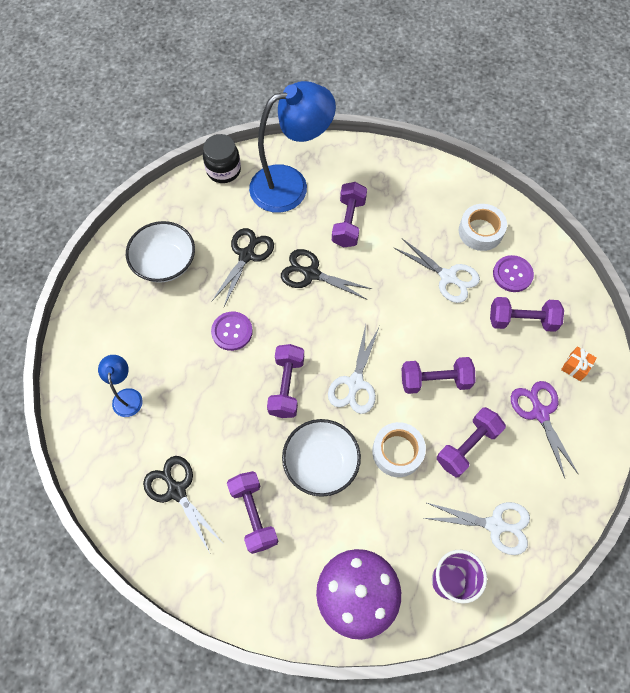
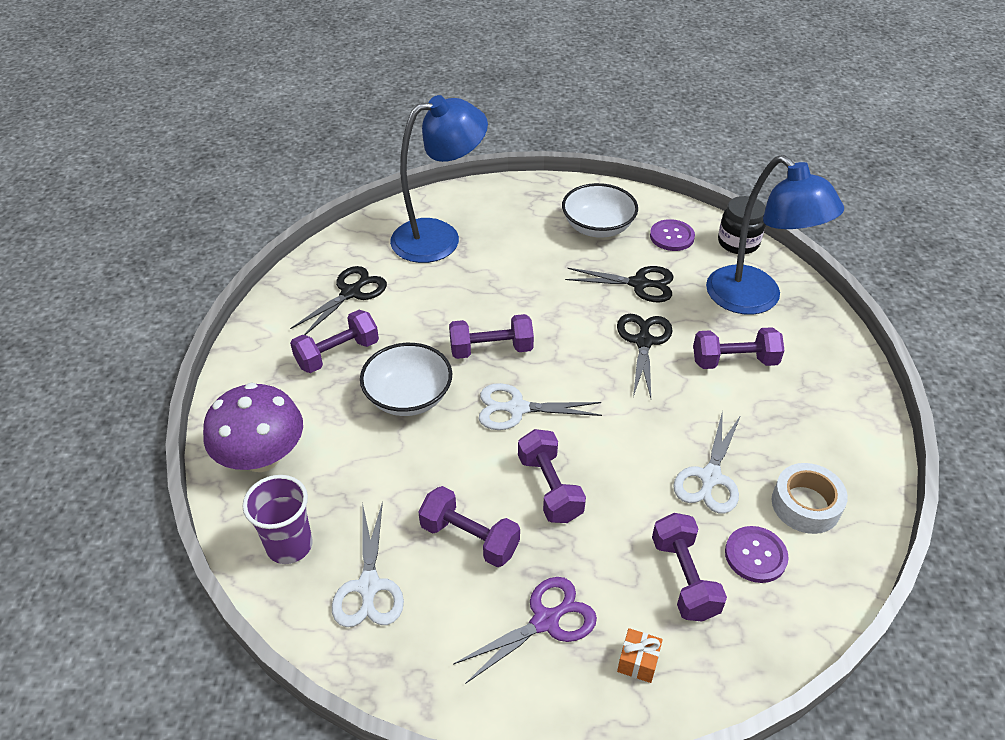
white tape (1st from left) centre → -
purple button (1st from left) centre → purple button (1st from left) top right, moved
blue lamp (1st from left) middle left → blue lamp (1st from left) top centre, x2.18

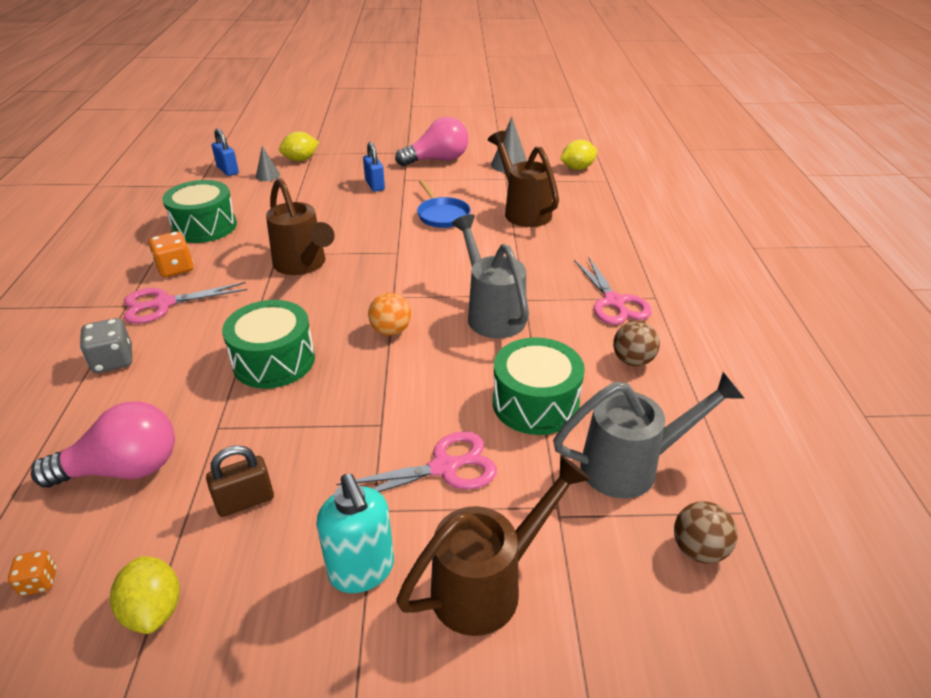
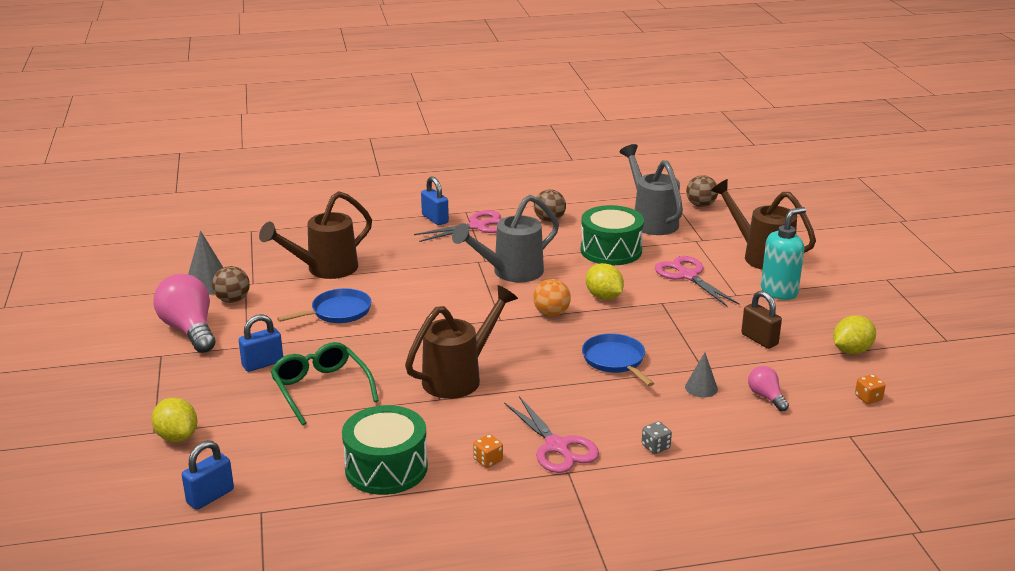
- → brown ball (1st from left) middle left
- → green glasses bottom left
- → blue padlock (3rd from left) centre
grey cone (1st from left in the first image) top left → grey cone (2nd from left) middle right, moved
yellow lemon (3rd from left in the first image) top centre → yellow lemon (2nd from left) centre, moved
green drum (2nd from left) middle left → blue pan (2nd from left) centre
pink light bulb (1st from left in the first image) middle left → pink light bulb (2nd from left) bottom right, x0.50
grey dice middle left → grey dice bottom centre, x0.59
orange dice (2nd from left in the first image) middle left → orange dice (1st from left) bottom centre, x0.59

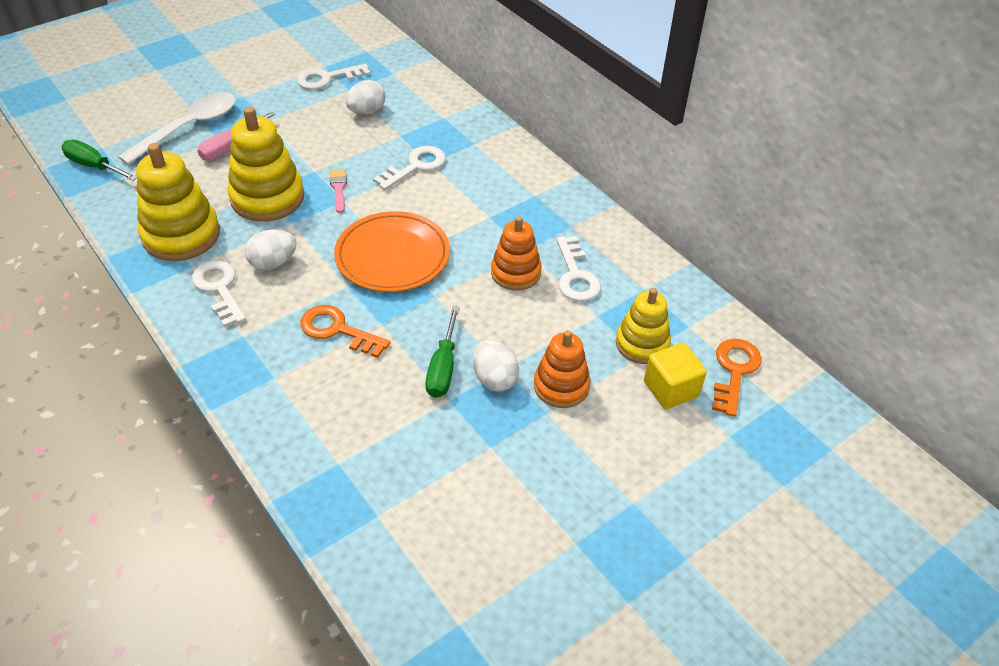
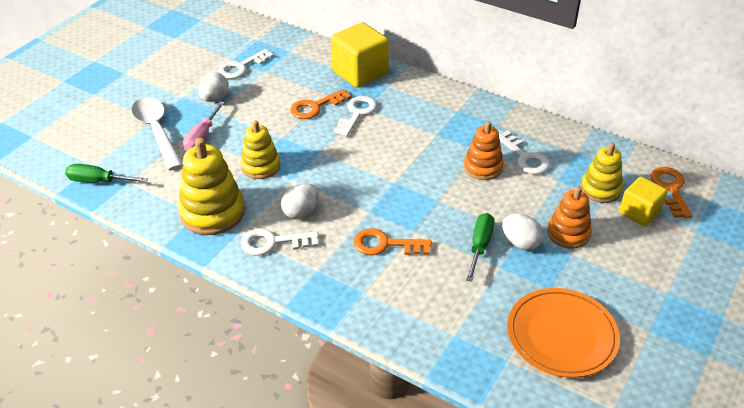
pink brush top centre → -
- → orange key (1st from left) top centre
- → yellow cube (1st from left) top centre
orange plate centre → orange plate bottom right, moved
white egg (2nd from left in the first image) top centre → white egg (1st from left) top left, moved
white spoon top left, 45 degrees counterclockwise
white key (1st from left in the first image) middle left → white key (2nd from left) centre, 45 degrees counterclockwise
green screwdriver (2nd from left) centre, 150 degrees counterclockwise
yellow stacking toy (2nd from left) top left → yellow stacking toy (2nd from left) centre, x0.64

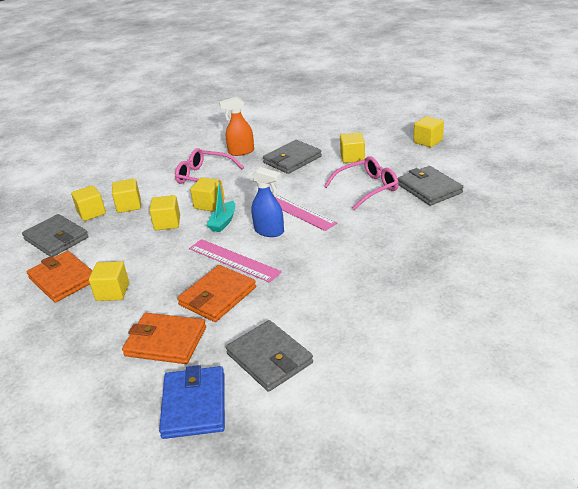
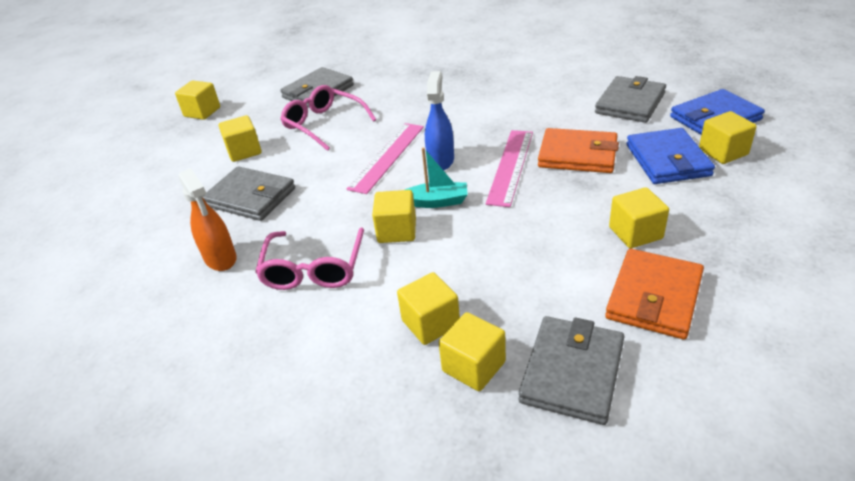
yellow cube (4th from left in the first image) middle left → yellow cube (7th from left) top right, moved
orange wallet (2nd from left) bottom left → blue wallet (1st from left) top right

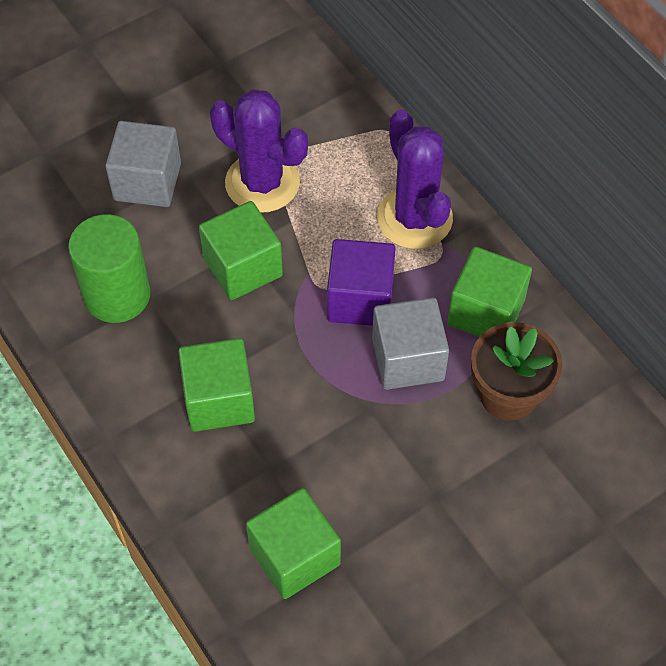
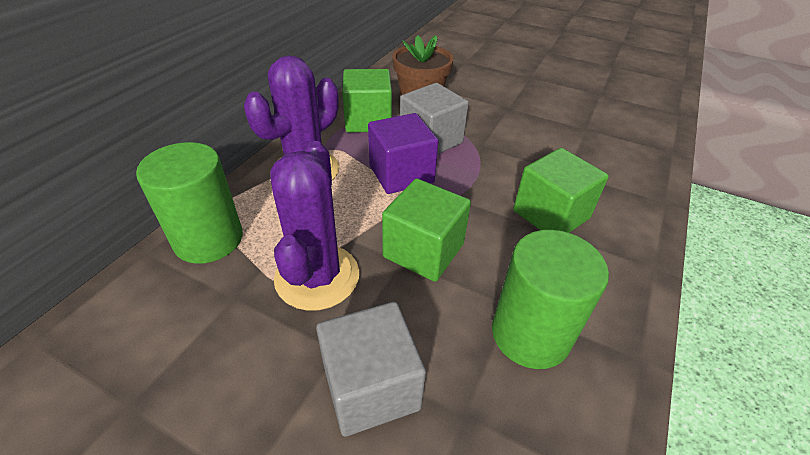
green cube (3rd from left) bottom centre → -
- → green cylinder (1st from left) middle left

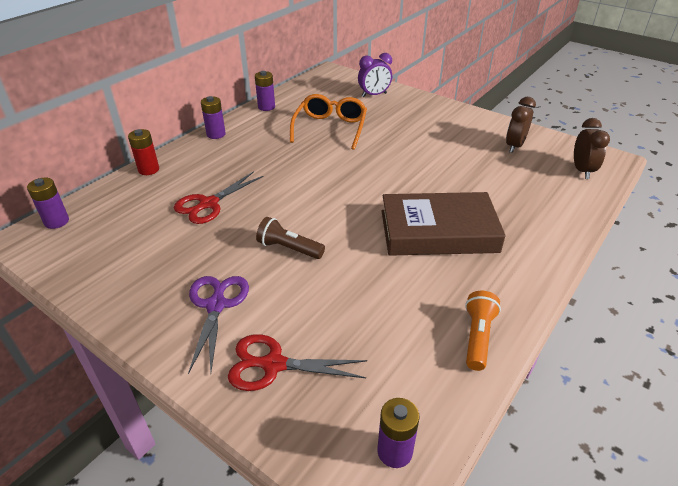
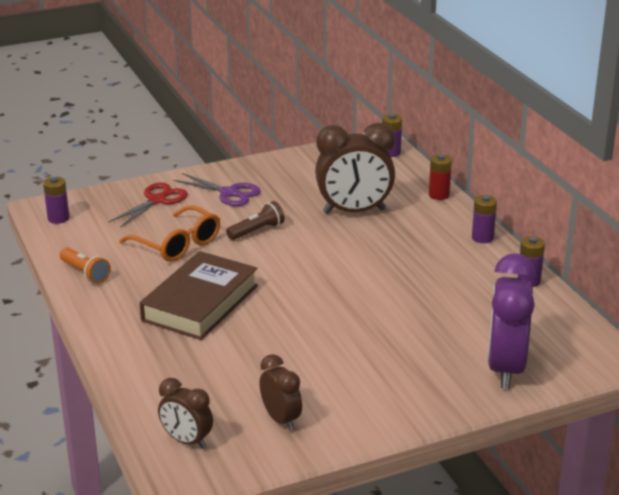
orange glasses top centre → orange glasses middle left, moved
red scissors (1st from left) middle left → brown clock (3rd from left) centre
purple clock top centre → purple clock middle right, x1.80

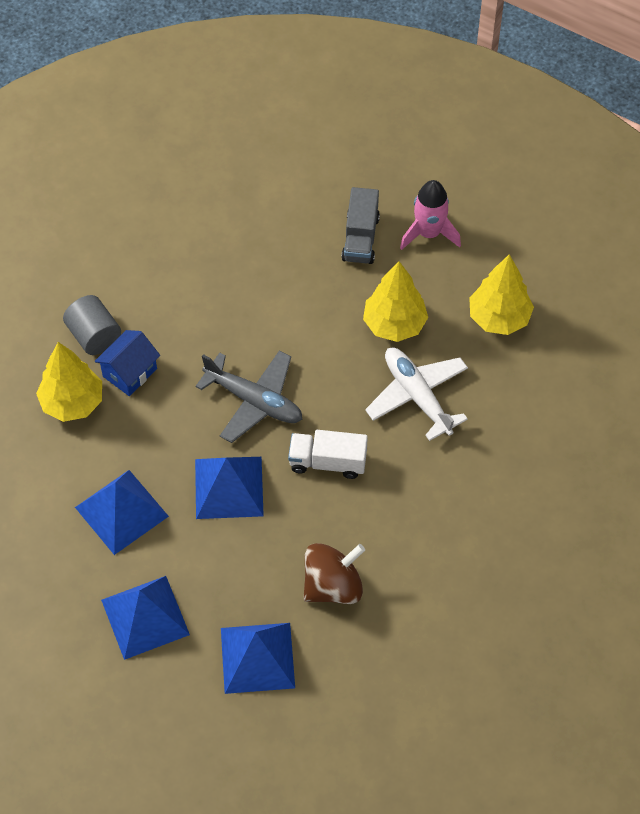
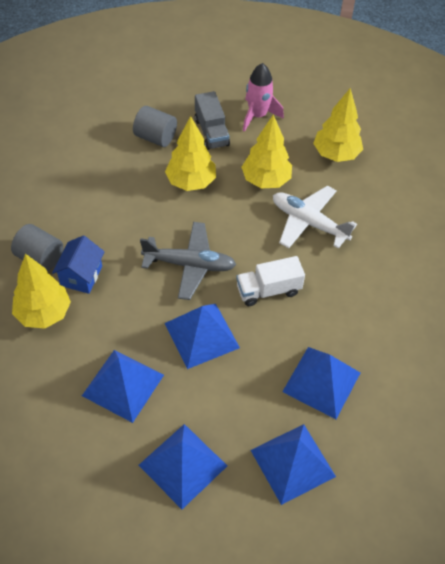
- → grey cylinder (2nd from left) top centre
- → yellow tree (2nd from left) top centre
brown spinning top bottom centre → blue pyramid (5th from left) bottom right

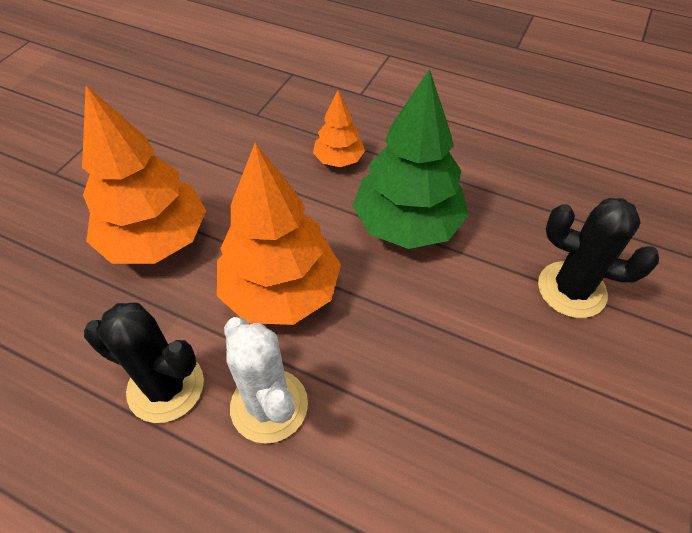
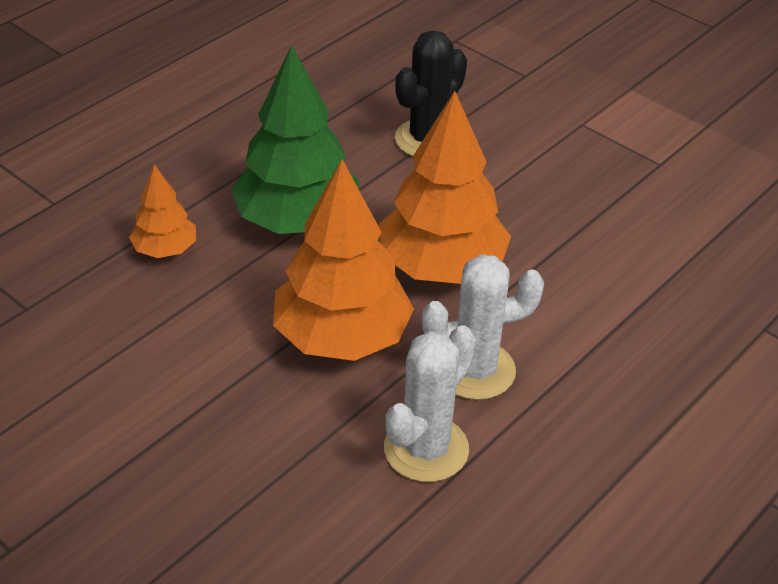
orange tree (1st from left in the first image) top left → orange tree (3rd from left) top centre, moved
black cactus (1st from left) bottom left → white cactus (1st from left) bottom centre

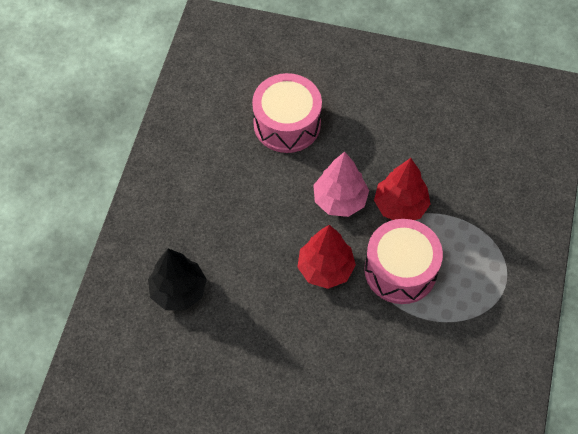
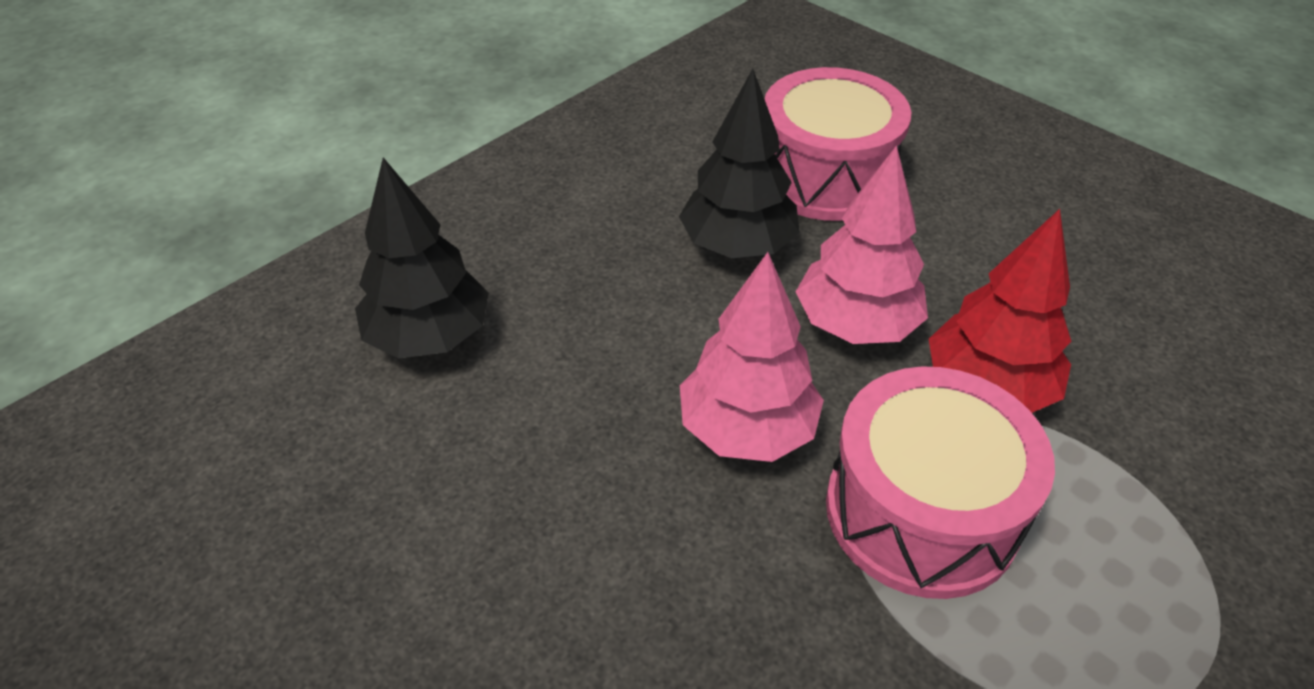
- → black tree (2nd from left) top centre
red tree (1st from left) centre → pink tree (1st from left) centre

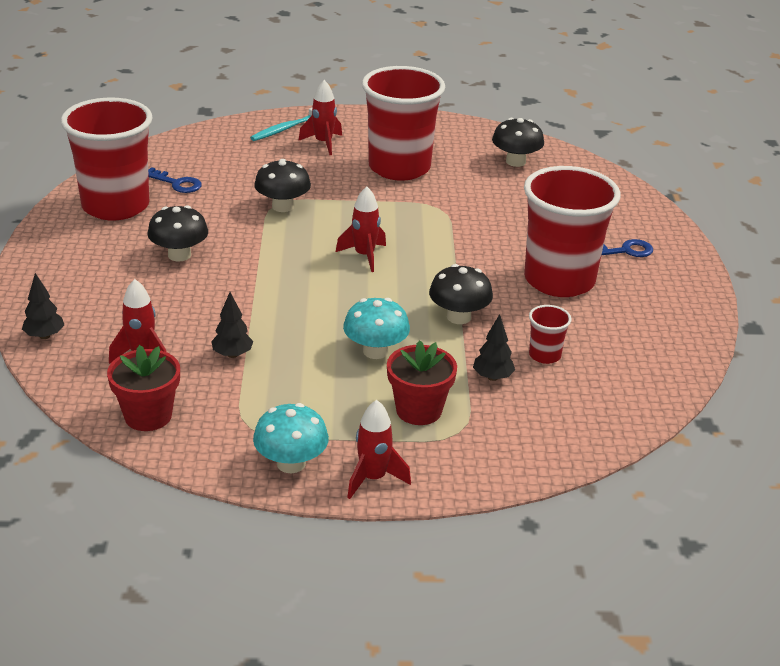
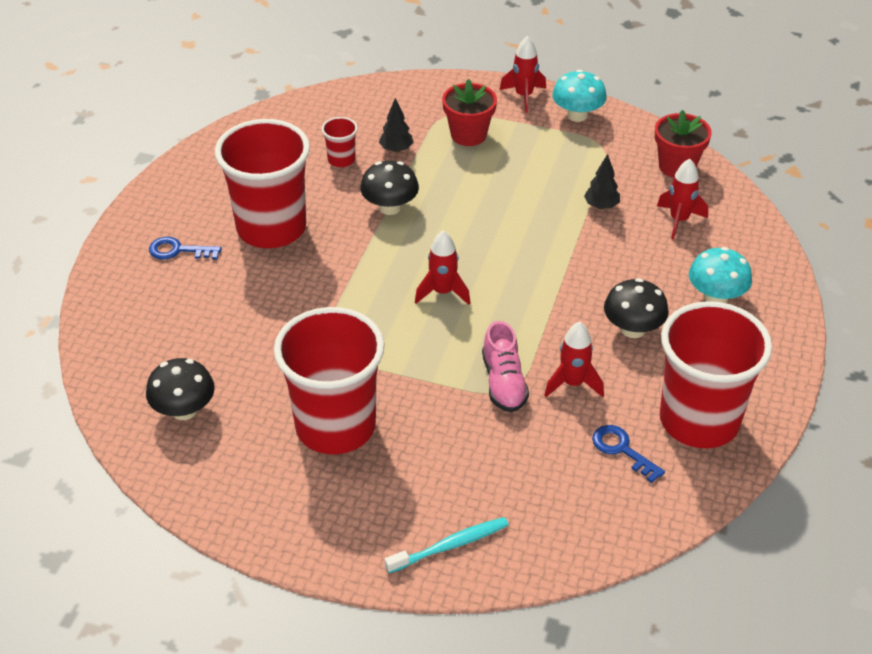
black tree (1st from left) middle left → -
red rocket (2nd from left in the first image) top centre → red rocket (3rd from left) centre, moved
turquoise mushroom (2nd from left) centre → turquoise mushroom (2nd from left) middle right, moved
black mushroom (2nd from left) top centre → pink shoe centre

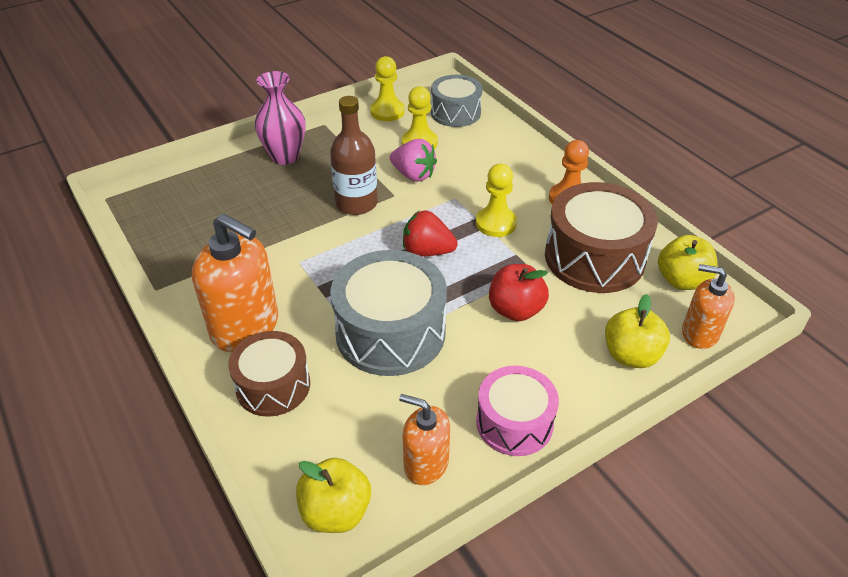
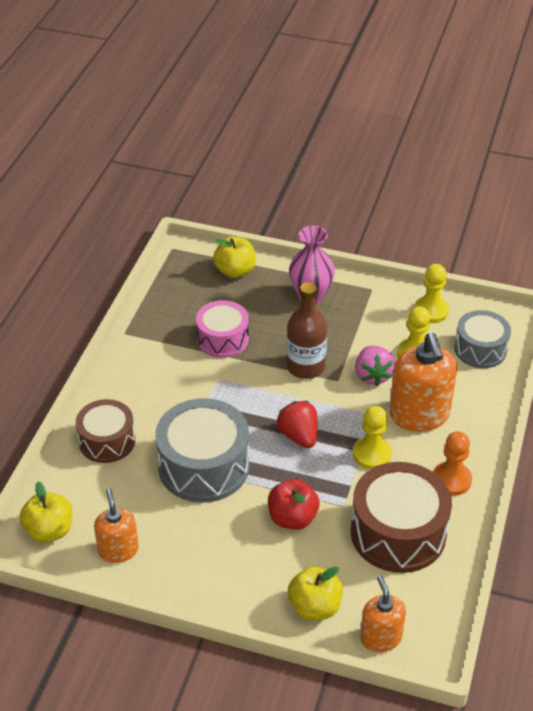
orange soap dispenser (1st from left in the first image) middle left → orange soap dispenser (3rd from left) middle right, moved
pink drum bottom centre → pink drum centre, moved
yellow apple (3rd from left in the first image) middle right → yellow apple (2nd from left) centre, moved

